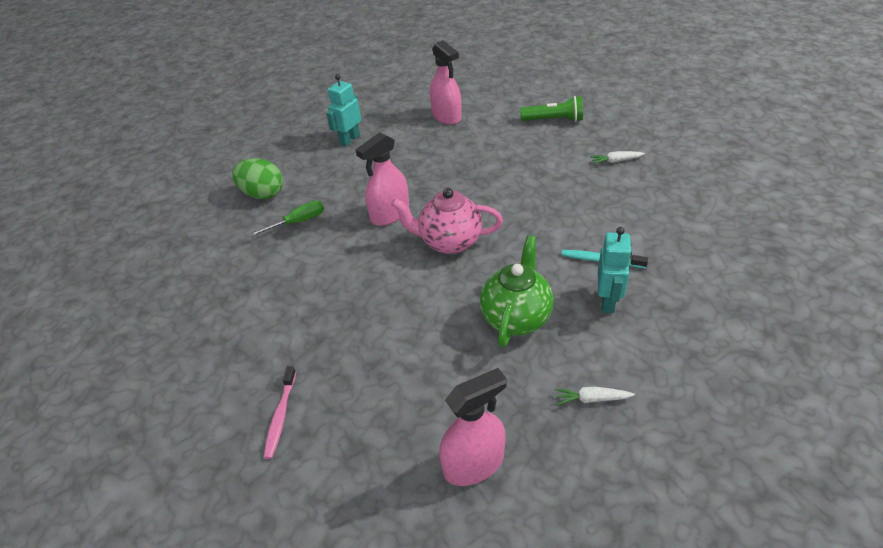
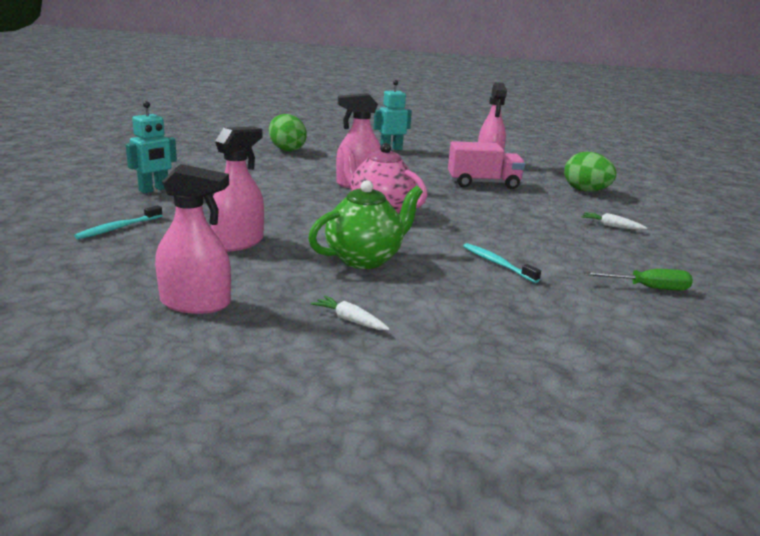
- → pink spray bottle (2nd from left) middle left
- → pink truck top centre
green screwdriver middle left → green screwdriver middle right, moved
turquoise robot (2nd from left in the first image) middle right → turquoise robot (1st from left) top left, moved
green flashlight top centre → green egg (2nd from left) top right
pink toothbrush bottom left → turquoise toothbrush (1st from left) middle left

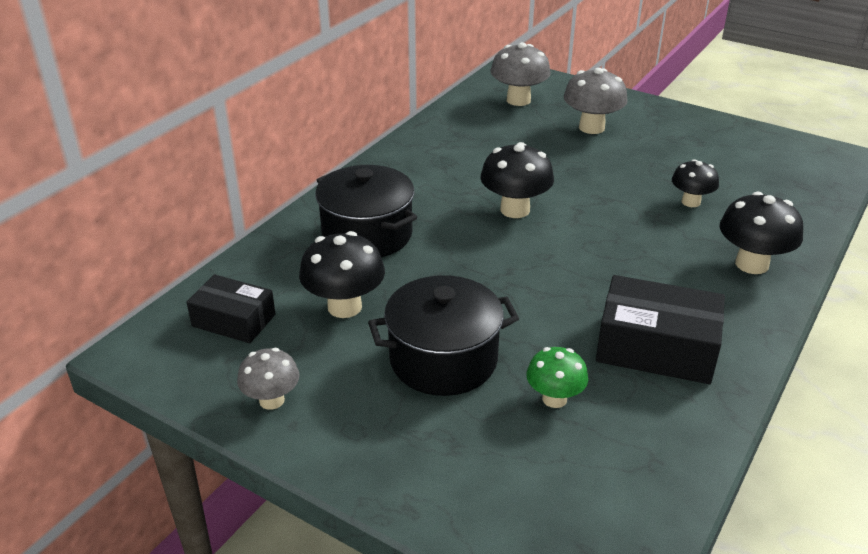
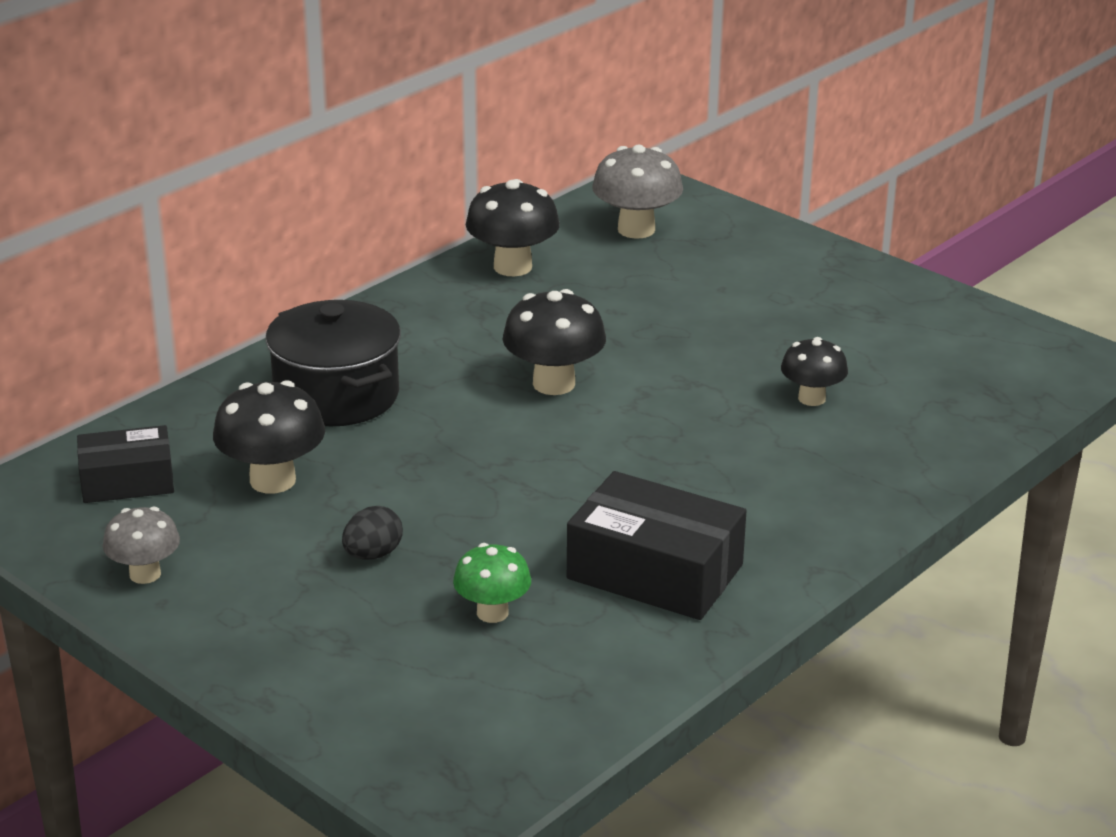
grey mushroom (3rd from left) top right → -
black mushroom (4th from left in the first image) middle right → black mushroom (2nd from left) top centre, moved
black pot (2nd from left) centre → black egg centre
black box (1st from left) middle left, 45 degrees counterclockwise

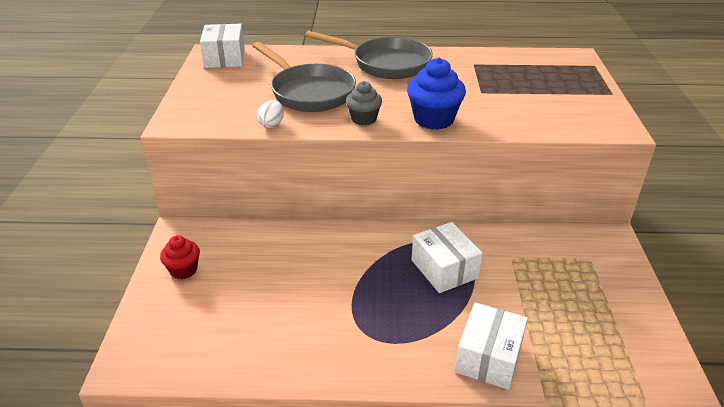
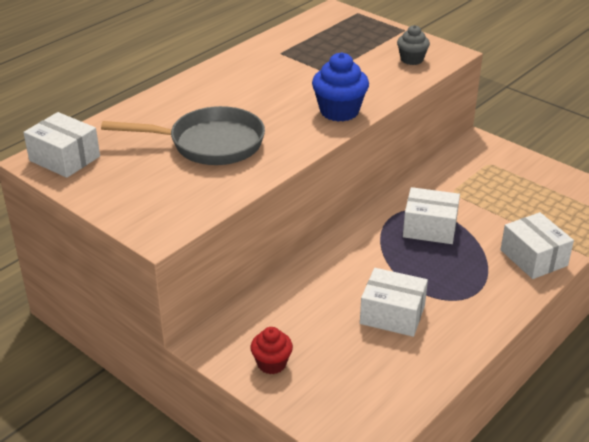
white egg top centre → -
grey pan (2nd from left) top centre → -
- → white box (2nd from left) bottom right
grey cupcake top centre → grey cupcake top right, moved

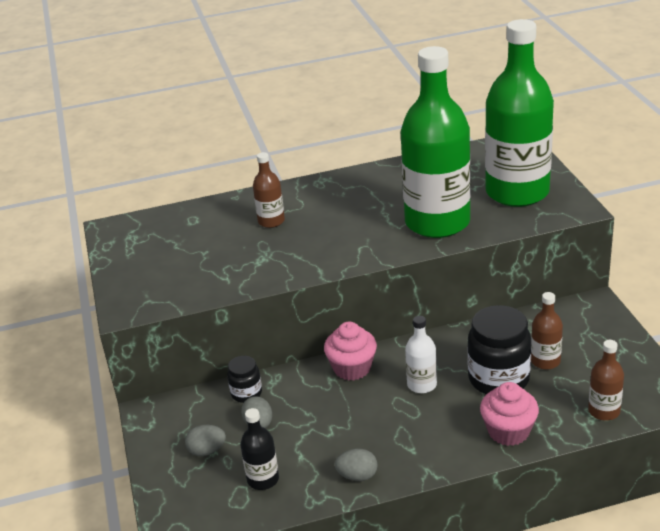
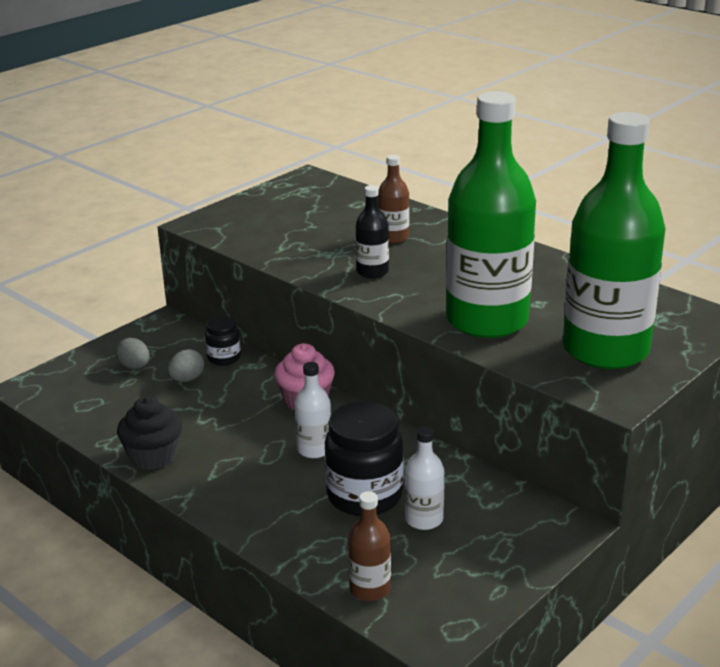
pink cupcake (2nd from left) bottom right → -
black bottle bottom centre → black bottle centre, moved
grey egg (3rd from left) bottom centre → black cupcake middle left
brown bottle (2nd from left) middle right → white bottle (2nd from left) bottom centre

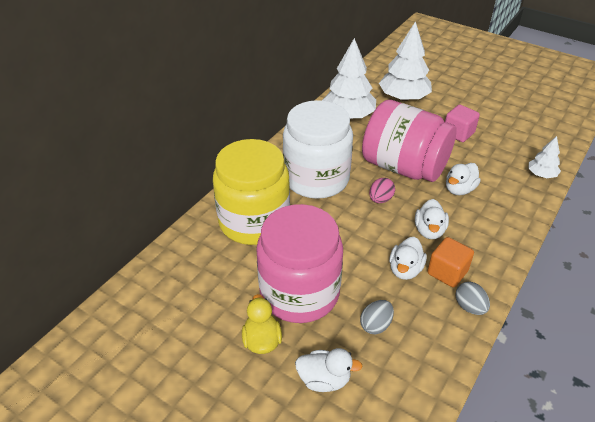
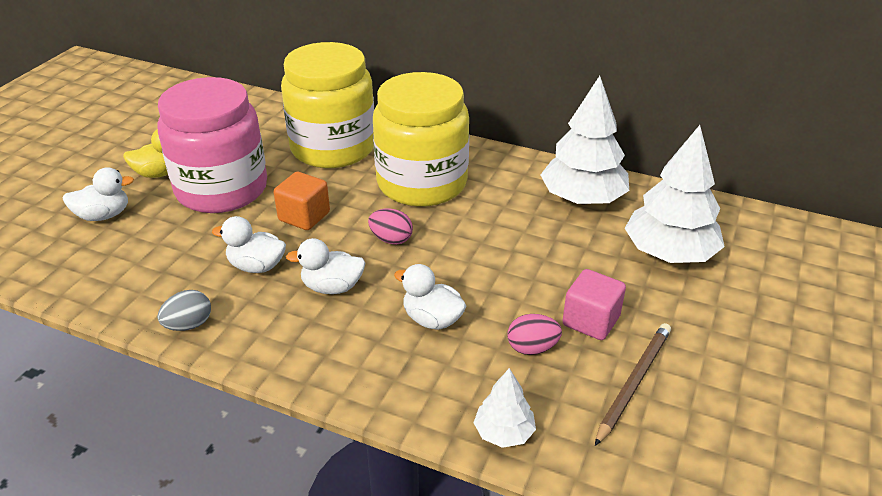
grey egg (1st from left) bottom centre → -
pink jar (2nd from left) middle right → -
- → pink egg (2nd from left) bottom centre
- → brown pencil bottom right
orange cube middle right → orange cube centre, moved
white jar centre → yellow jar (2nd from left) top centre
white duck (1st from left) bottom centre → white duck (1st from left) middle left, 105 degrees counterclockwise

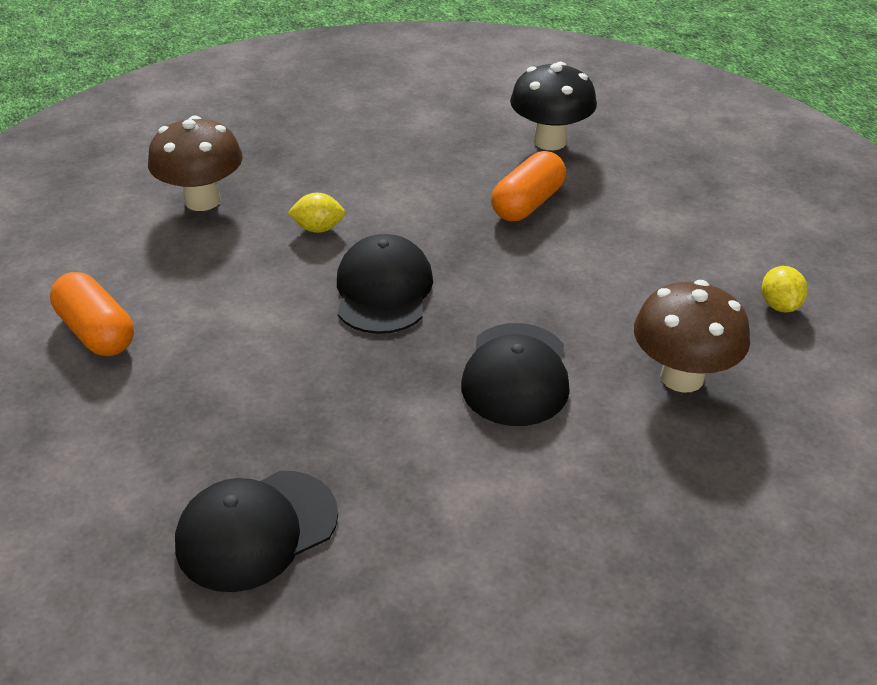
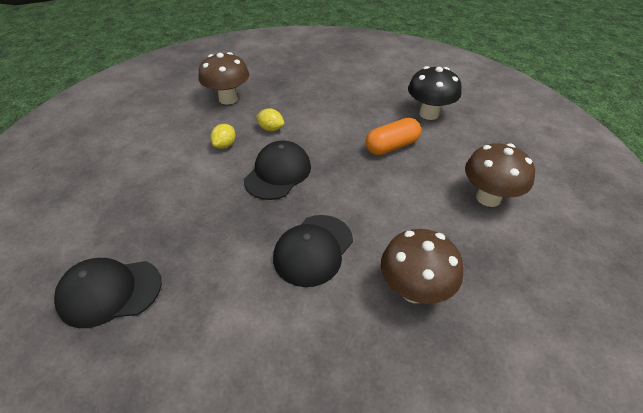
orange capsule (1st from left) middle left → -
- → brown mushroom (3rd from left) middle right
yellow lemon (2nd from left in the first image) middle right → yellow lemon (1st from left) top centre, moved

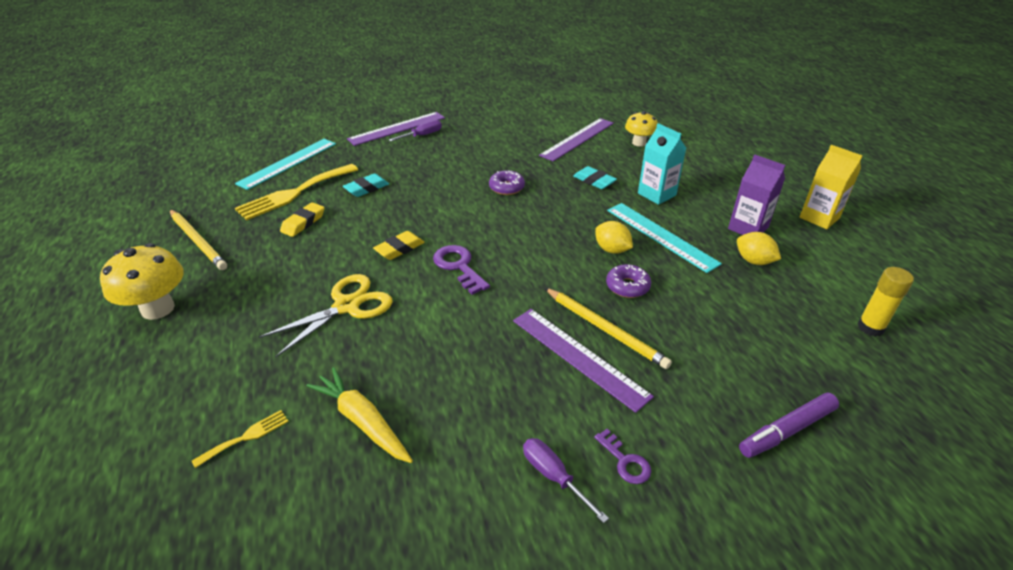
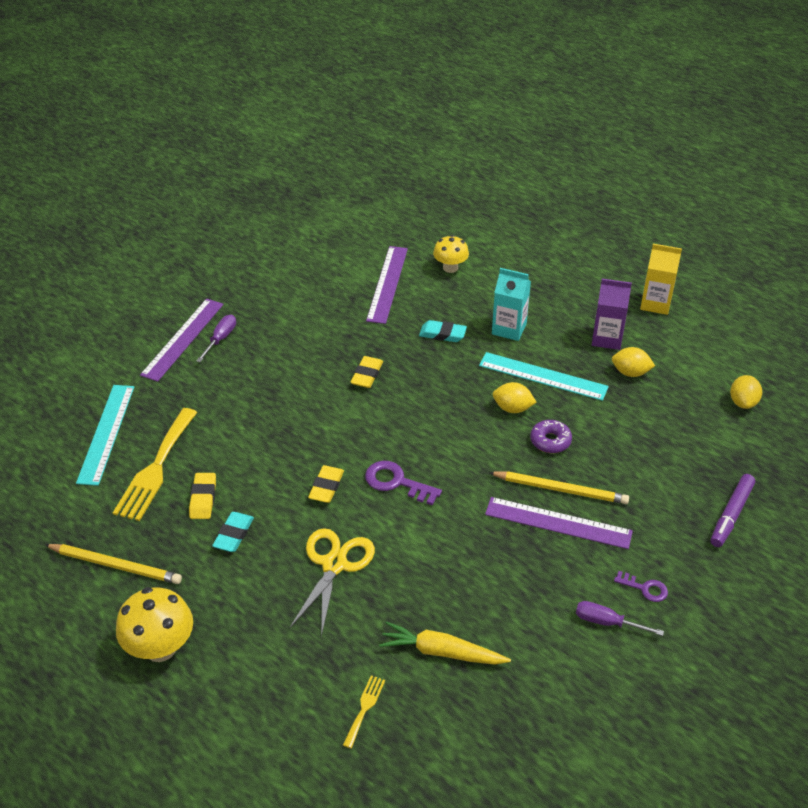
turquoise eraser (1st from left) top centre → turquoise eraser (1st from left) middle left, moved
purple donut (1st from left) top centre → yellow eraser (3rd from left) centre
yellow glue stick middle right → yellow lemon (3rd from left) middle right

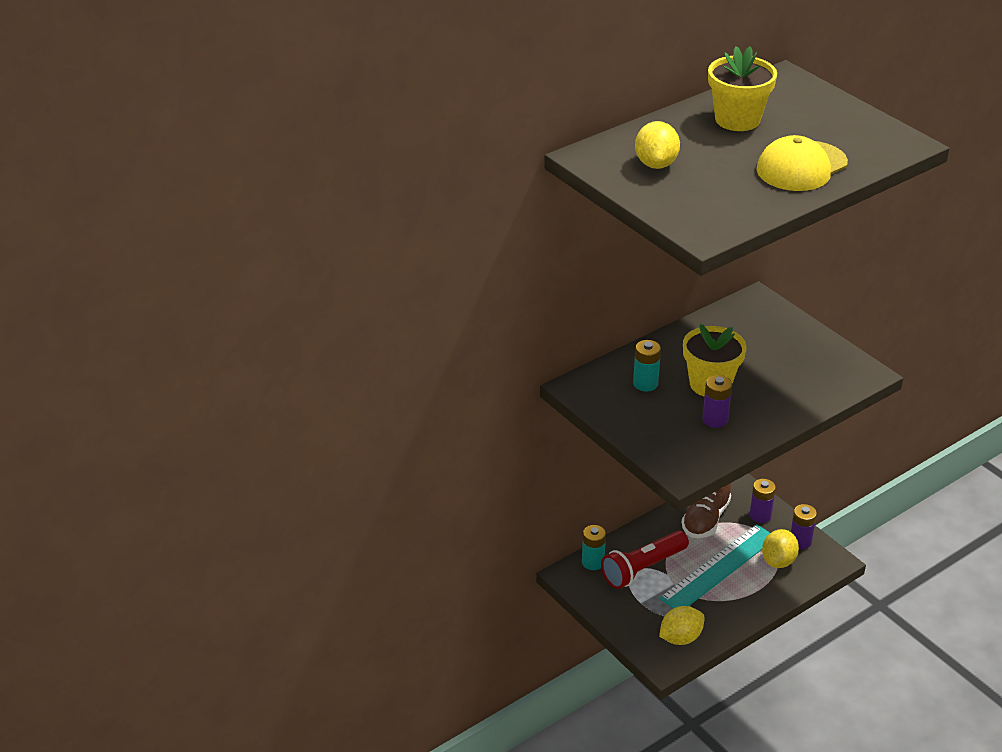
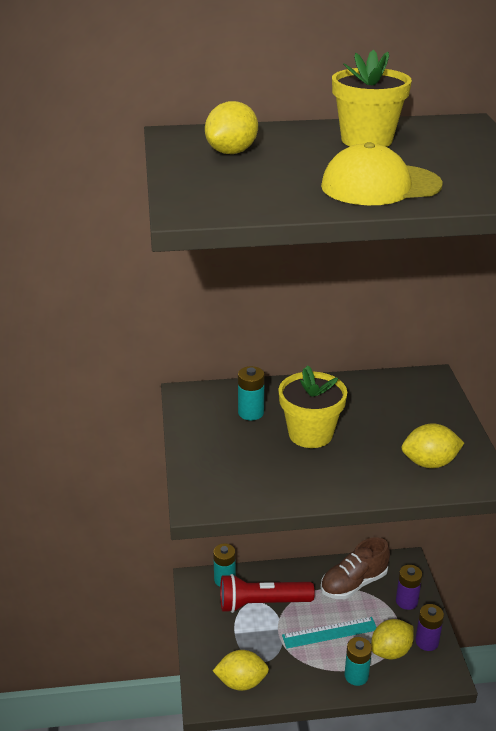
purple battery (1st from left) middle right → -
- → turquoise battery (3rd from left) bottom right
- → yellow lemon (4th from left) middle right
turquoise ruler bottom right → turquoise ruler bottom centre, x0.63

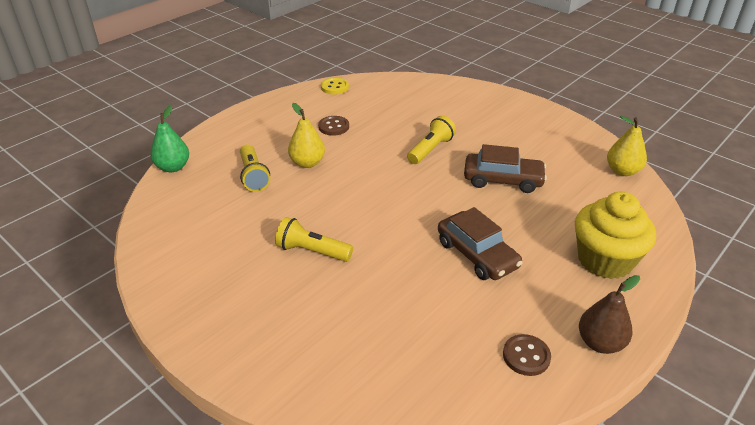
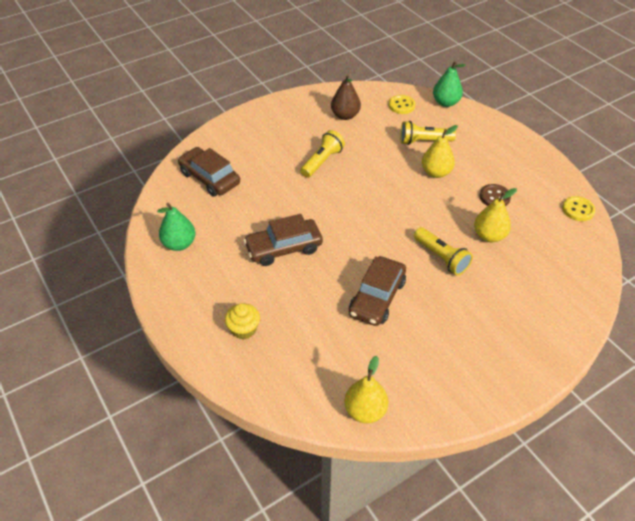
- → brown car (1st from left) top left
- → yellow button (1st from left) top centre
- → yellow pear (3rd from left) middle right
brown pear bottom right → brown pear top centre, moved
brown button (2nd from left) bottom right → green pear (1st from left) middle left
yellow cupcake middle right → yellow cupcake centre, x0.51

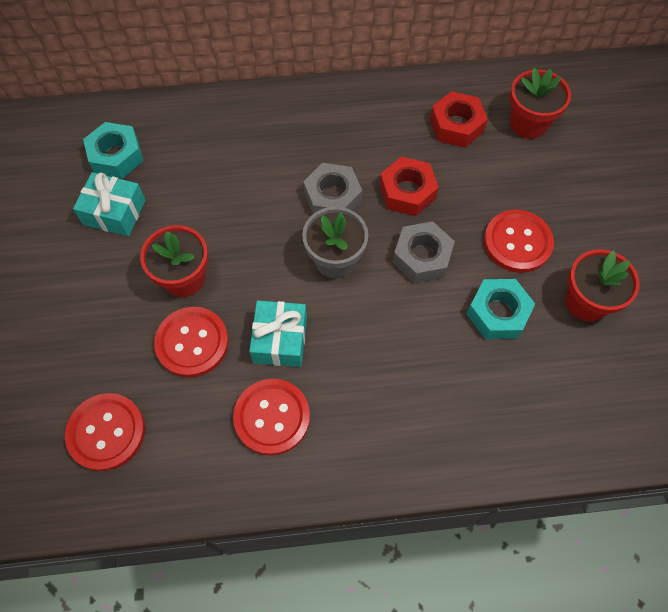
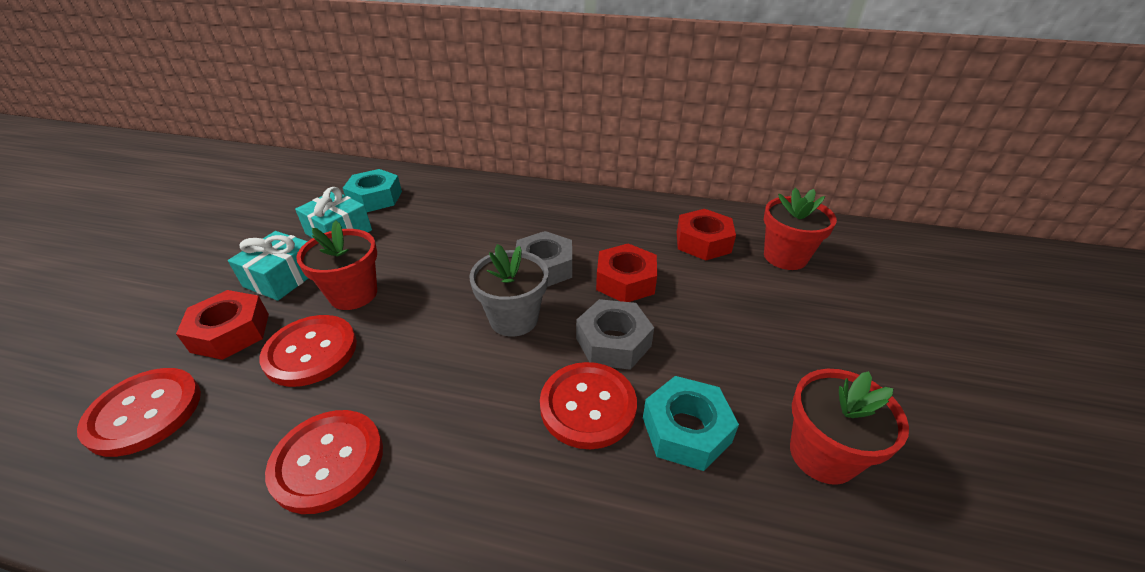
- → red nut (1st from left) middle left
turquoise gift (2nd from left in the first image) centre → turquoise gift (1st from left) middle left, moved
red button (4th from left) middle right → red button (4th from left) bottom centre, moved

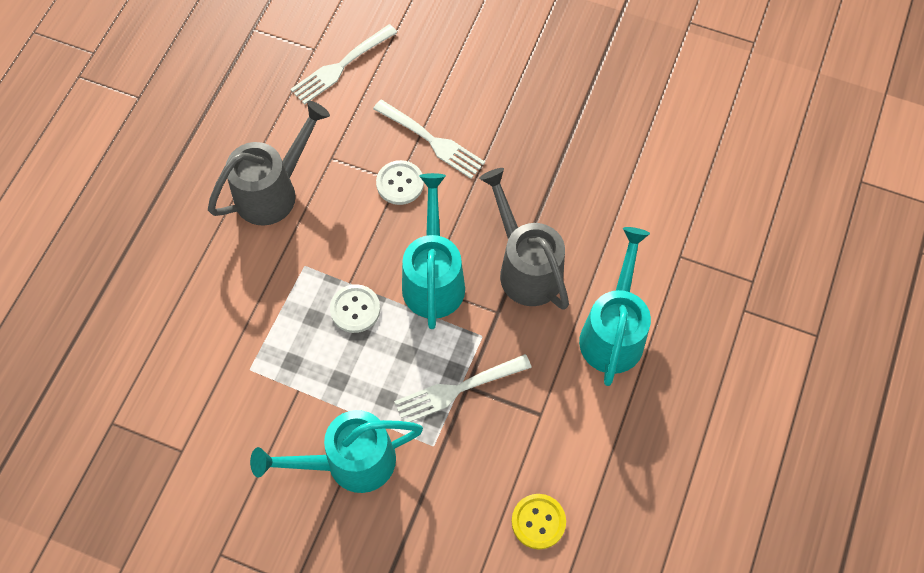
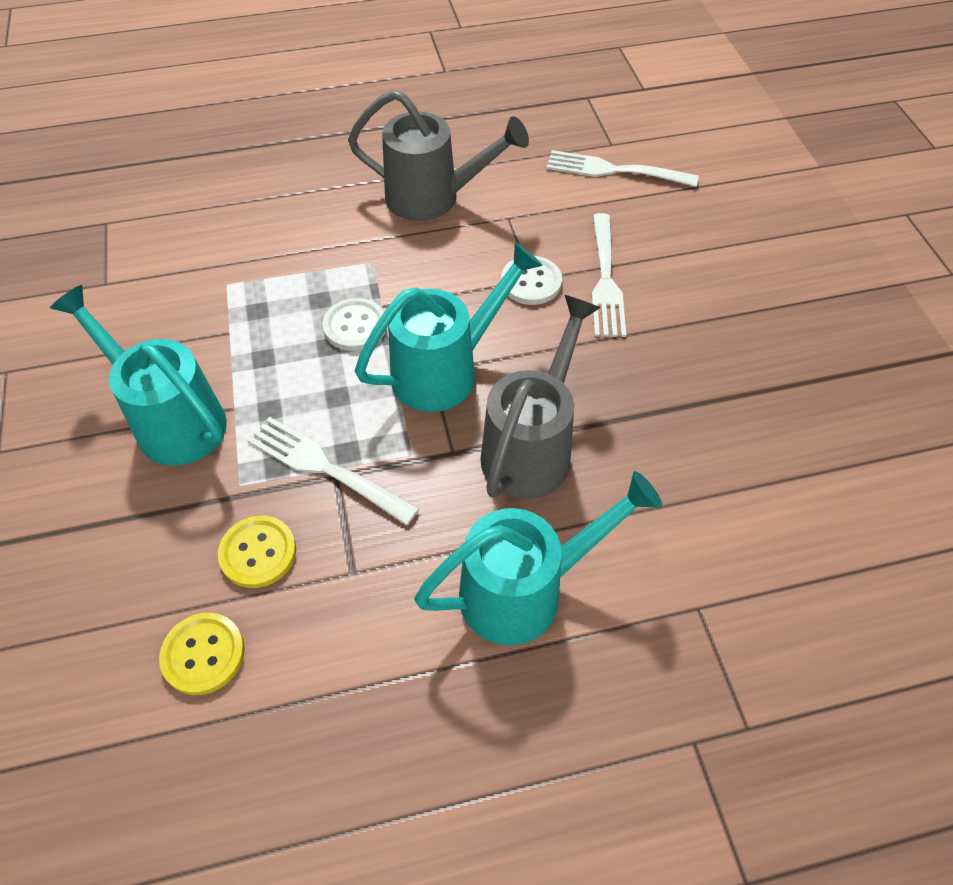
- → yellow button (2nd from left) middle left

